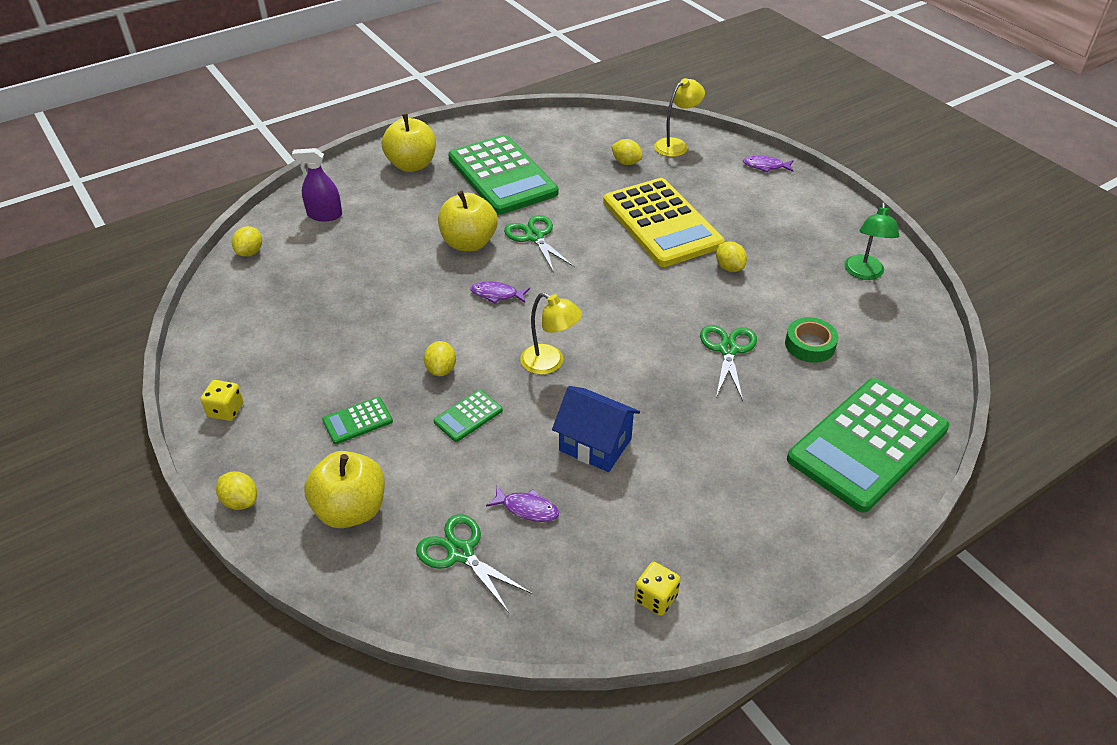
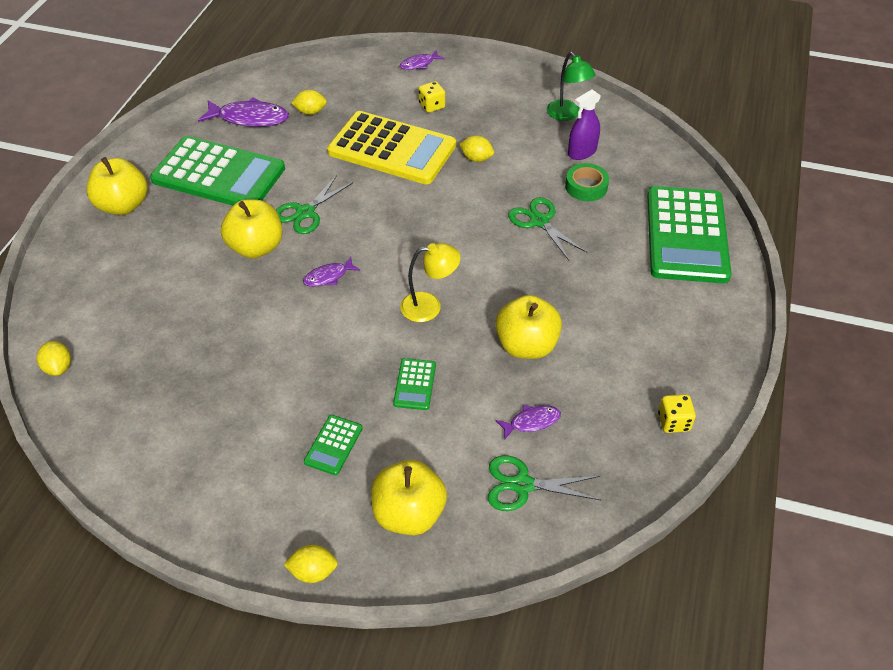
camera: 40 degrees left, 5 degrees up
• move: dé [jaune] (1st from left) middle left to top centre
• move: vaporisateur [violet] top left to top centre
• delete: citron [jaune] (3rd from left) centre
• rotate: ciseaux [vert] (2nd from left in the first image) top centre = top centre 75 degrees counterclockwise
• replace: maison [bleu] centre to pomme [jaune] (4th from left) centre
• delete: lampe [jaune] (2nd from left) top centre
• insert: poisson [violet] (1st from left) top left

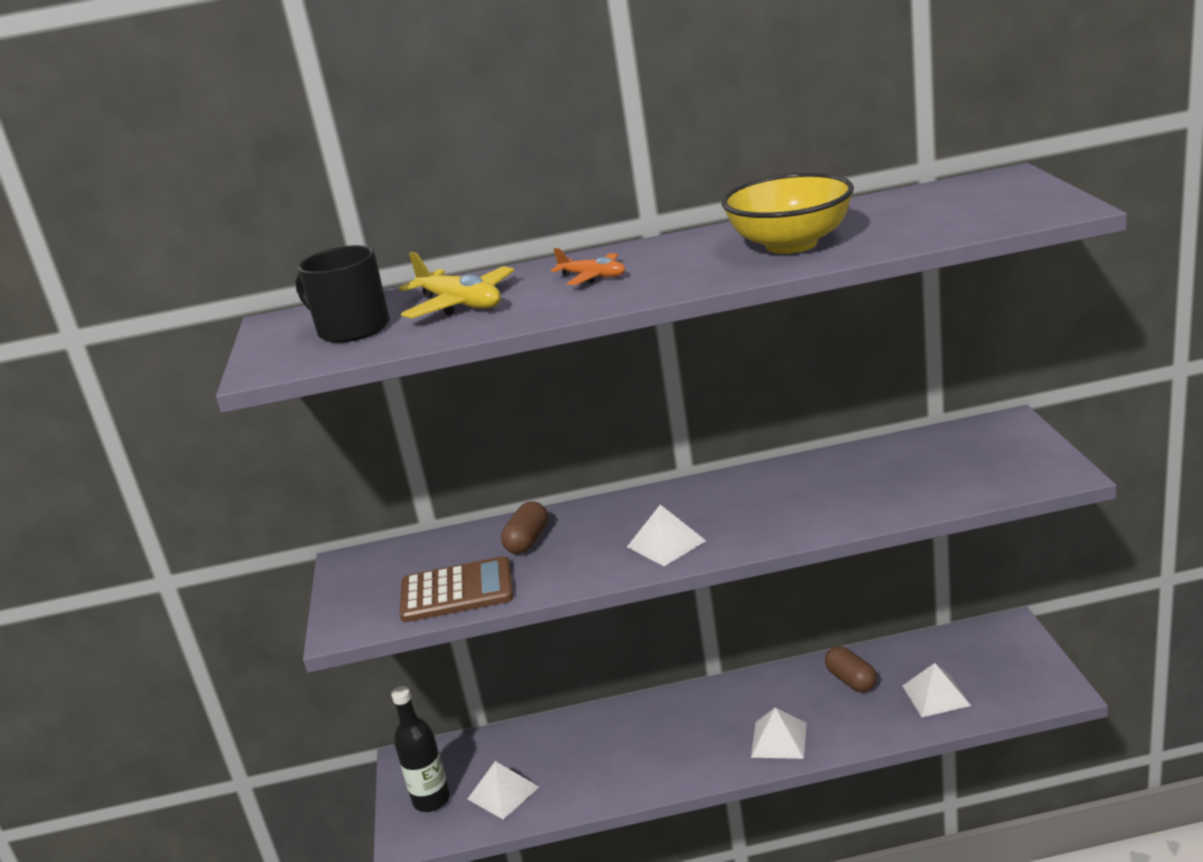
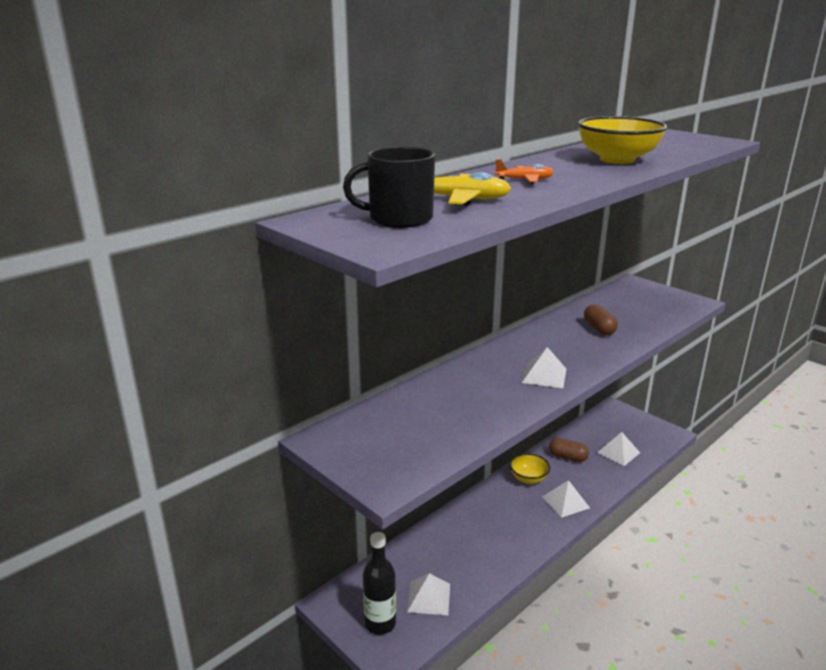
camera: 40 degrees left, 0 degrees up
• delete: calculatrice [marron] bottom centre
• move: gélule [marron] (1st from left in the first image) centre to gélule [marron] (2nd from left) middle right
• insert: bol [jaune] (1st from left) bottom centre

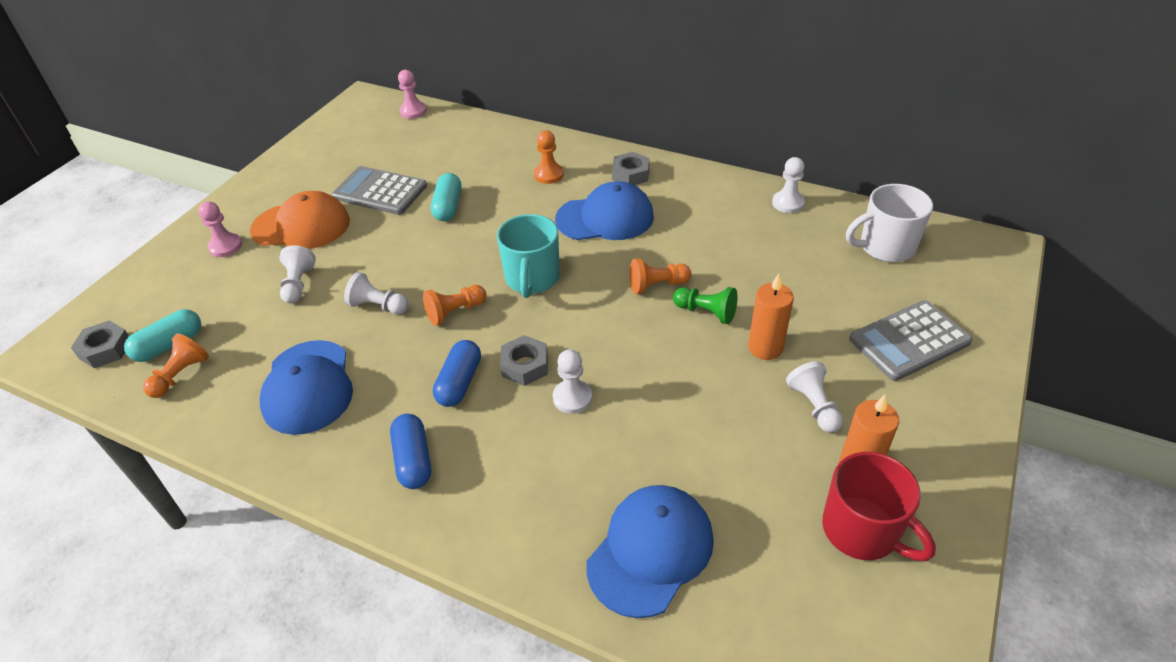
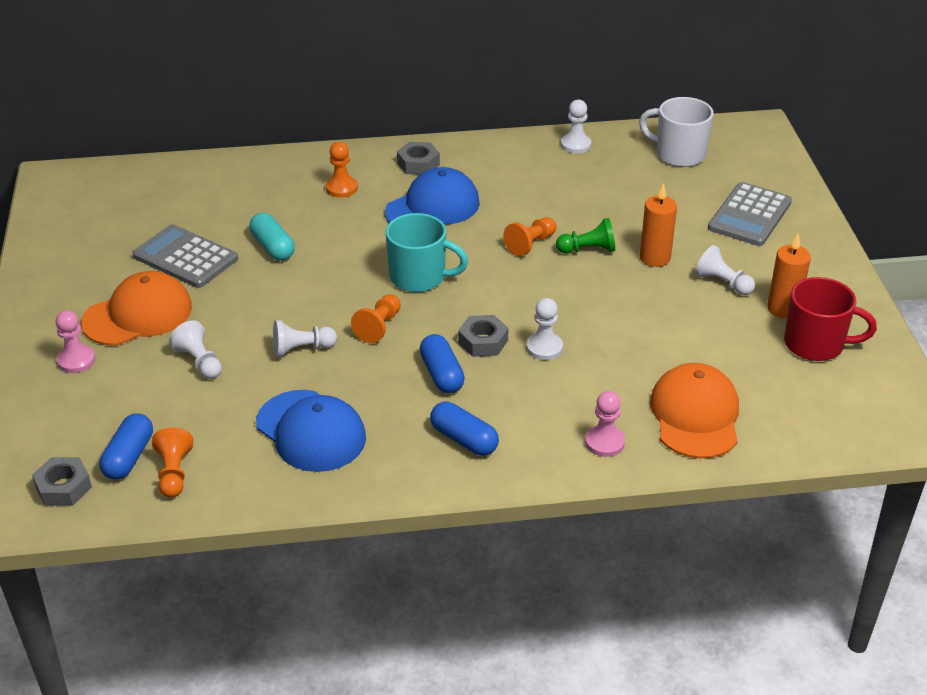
camera: 35 degrees left, 5 degrees down
• recolor: gélule [turquoise] (1st from left) middle left to gélule [bleu] (1st from left) middle left
• rotate: calculatrice [gris] (1st from left) top left = middle left 45 degrees clockwise
• move: pion [rose] (2nd from left) top centre to centre
• rotate: tasse [turquoise] centre = centre 45 degrees counterclockwise
• recolor: casquette [bleu] (3rd from left) bottom centre to casquette [orange] (2nd from left) middle right
• rotate: tasse [blanc] middle right = top right 75 degrees clockwise

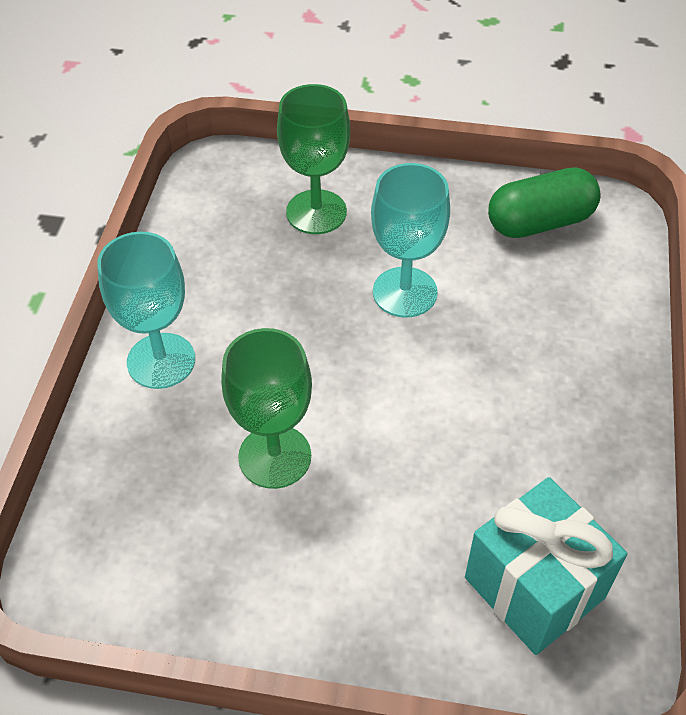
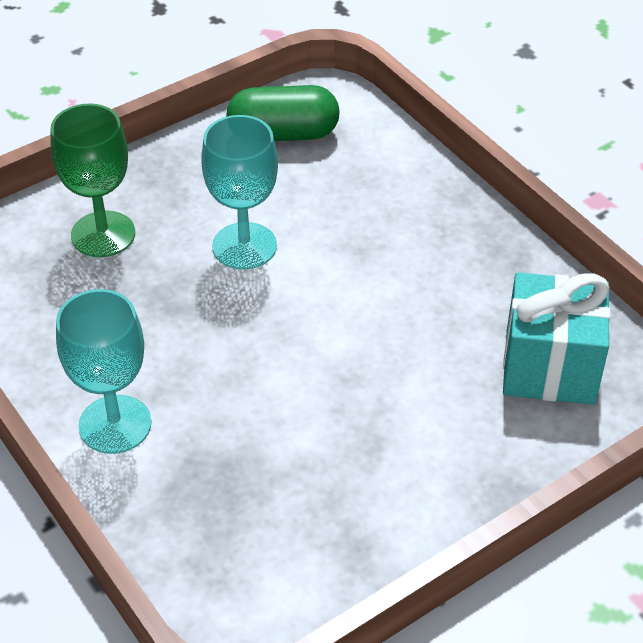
camera: 45 degrees left, 5 degrees down
• delete: verre à pied [vert] (1st from left) centre
• rotate: gélule [vert] top right = top centre 60 degrees clockwise

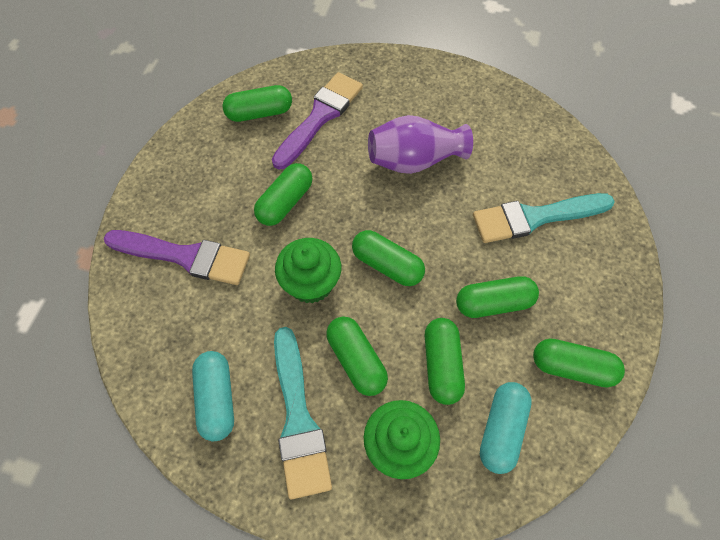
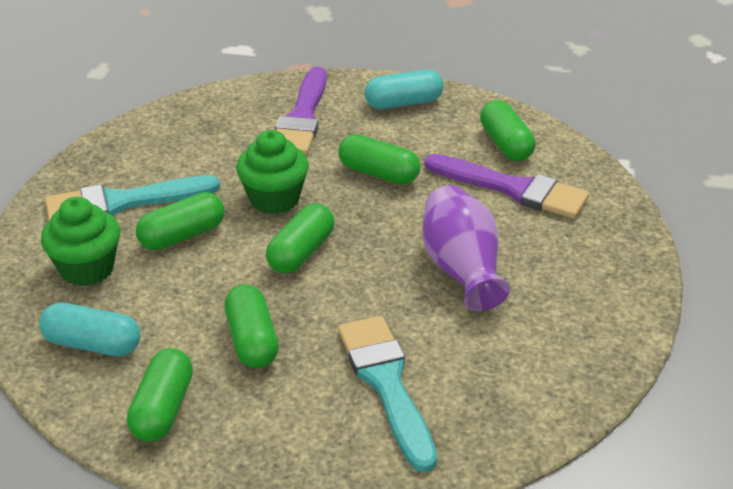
camera: 85 degrees right, 25 degrees down
• move: gélule [turquoise] (1st from left in the first image) bottom left to gélule [turquoise] (2nd from left) top centre
• delete: gélule [vert] (5th from left) bottom centre

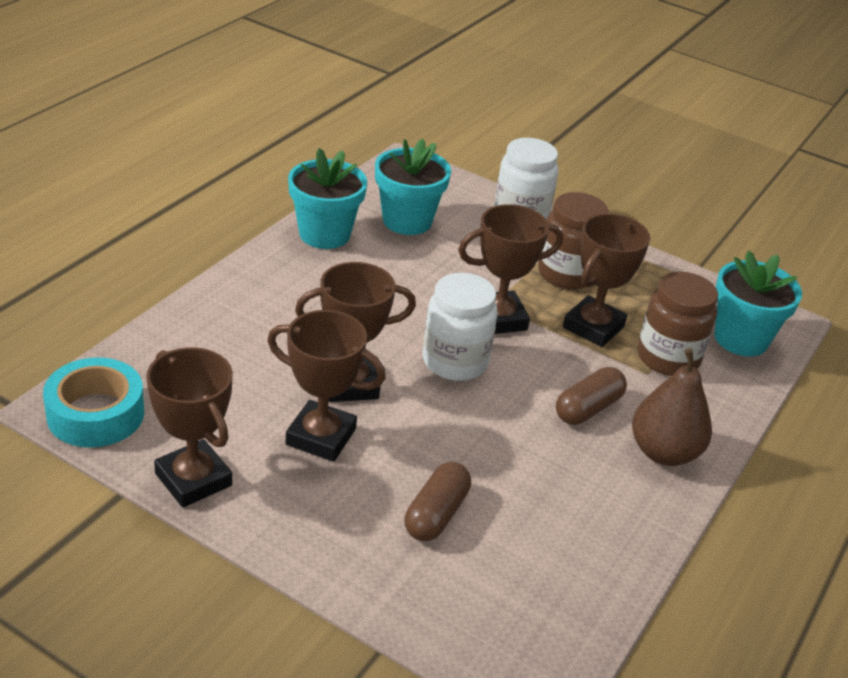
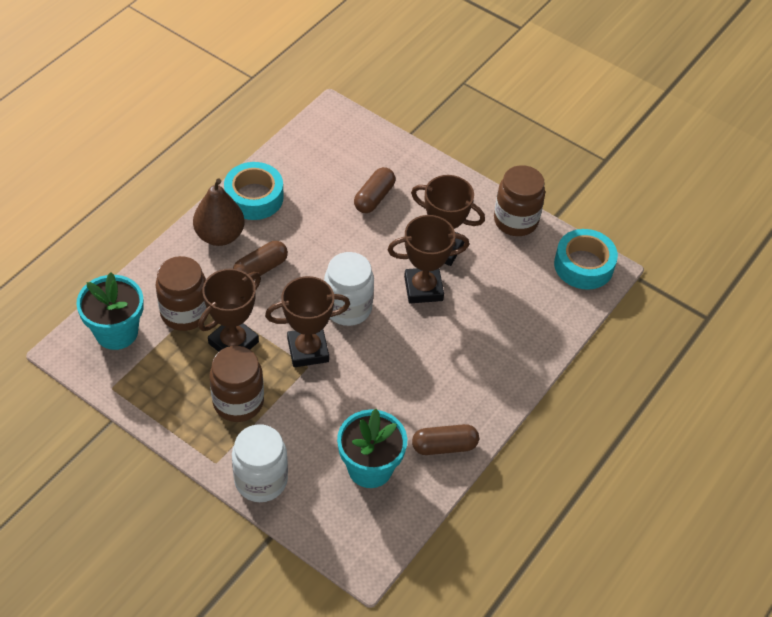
camera: 175 degrees left, 15 degrees up
• replace: trophée [marron] (1st from left) middle left to bocal [marron] (3rd from left) top right
• replace: pot de fleurs [turquoise] (1st from left) top centre to gélule [marron] (3rd from left) bottom centre
• insert: ruban adhésif [turquoise] (1st from left) top left

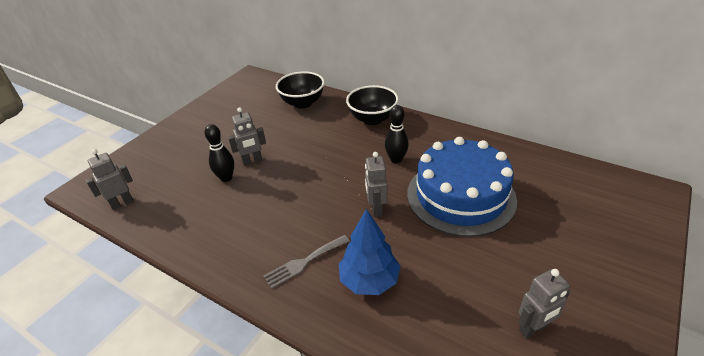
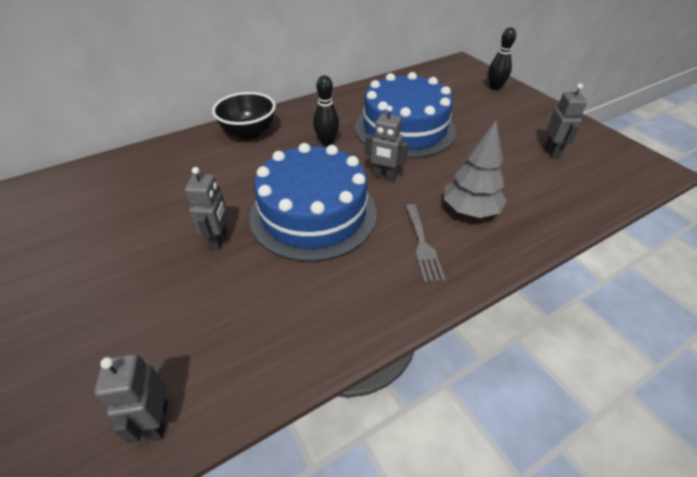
camera: 65 degrees left, 5 degrees up
• move: quille [noir] (1st from left in the first image) middle left to quille [noir] (2nd from left) top right
• delete: bol [noir] (1st from left) top centre
• recolor: arbre [bleu] bottom centre to arbre [gris] middle right
• insert: gâteau [bleu] (1st from left) centre

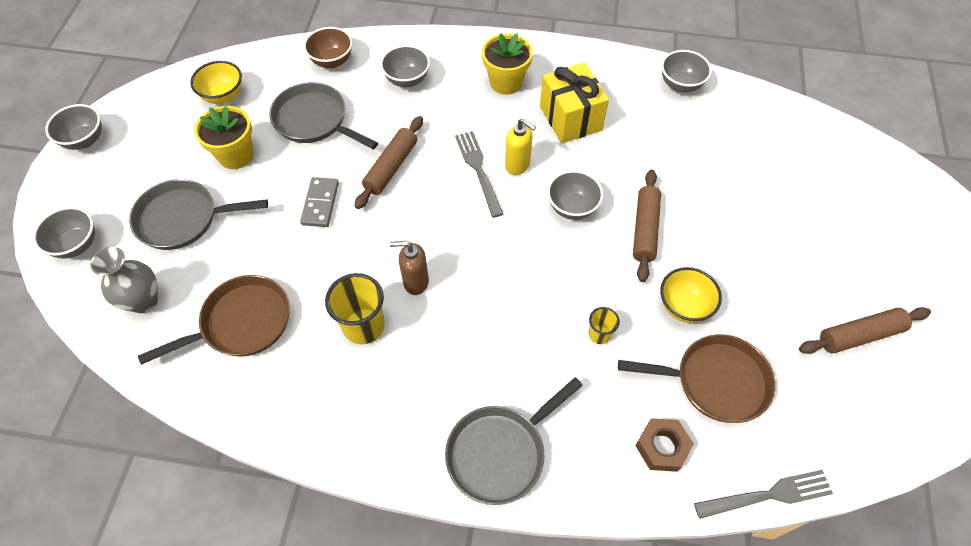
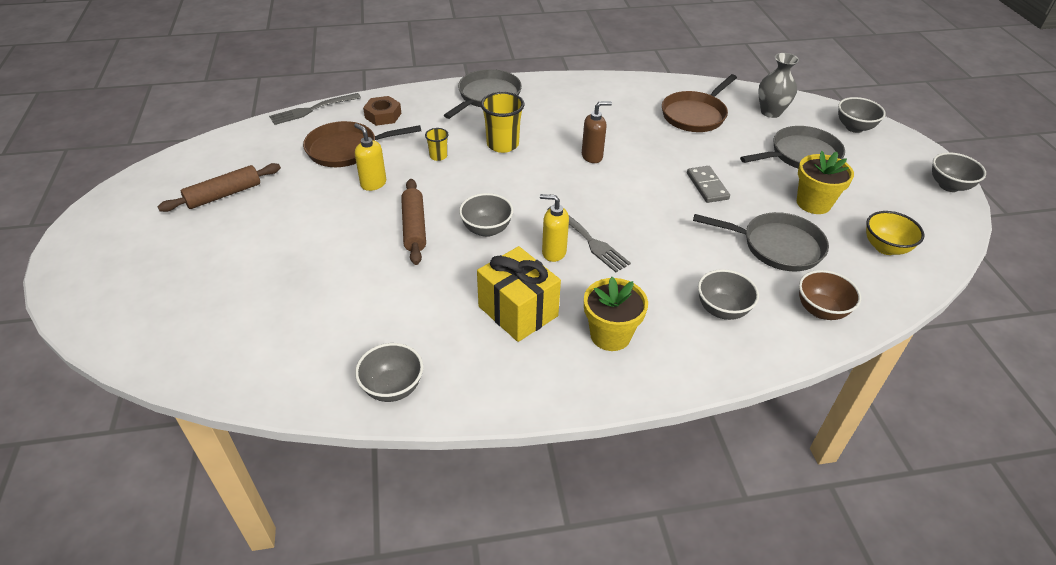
camera: 160 degrees right, 15 degrees down
• move: gobelet [jaune] (1st from left in the first image) centre to gobelet [jaune] (2nd from left) top centre
• delete: rouleau à pâtisserie [marron] (1st from left) top centre
• replace: bol [jaune] (2nd from left) middle right to distributeur de savon [jaune] (1st from left) top centre

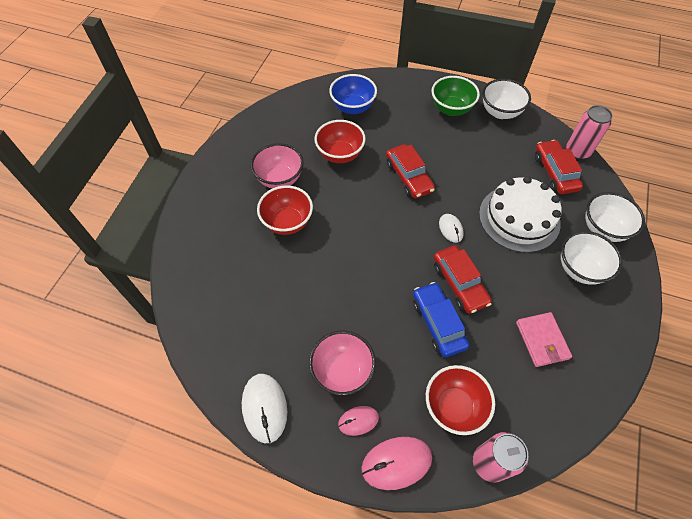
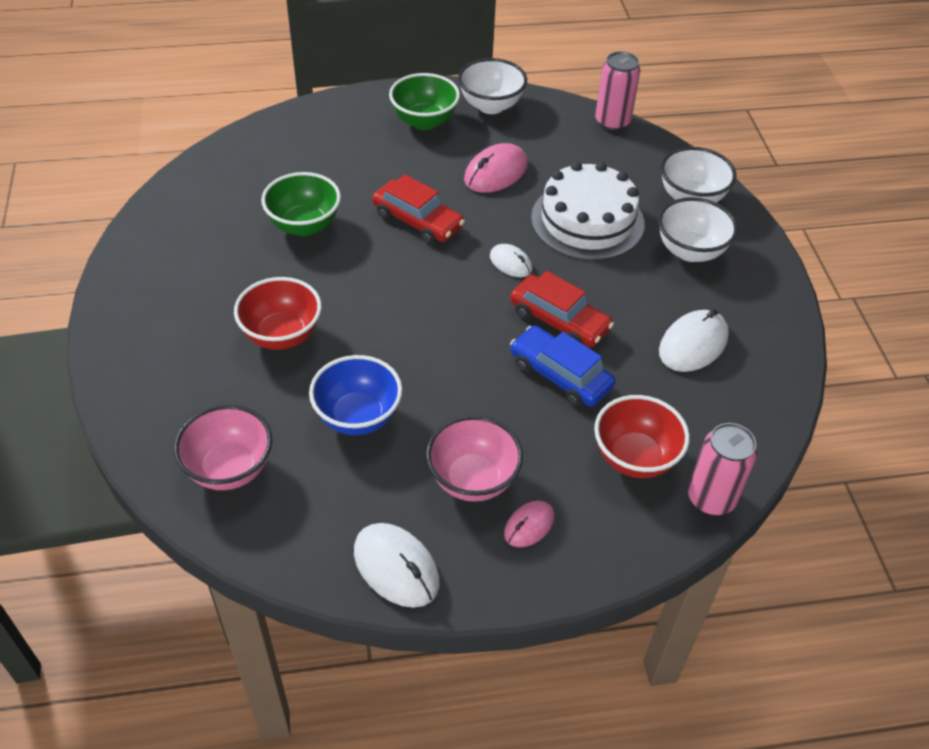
camera: 30 degrees left, 10 degrees down
• move: bol [rose] (1st from left) top centre to middle left
• recolor: bol [rouge] (2nd from left) top centre to bol [vert] (1st from left) top left
• move: bol [bleu] top centre to centre
• move: souris [rose] (2nd from left in the first image) bottom centre to souris [rose] (1st from left) top centre
• replace: portefeuille [rose] middle right to souris [blanc] (3rd from left) middle right
• delete: voiture [rouge] (3rd from left) top right

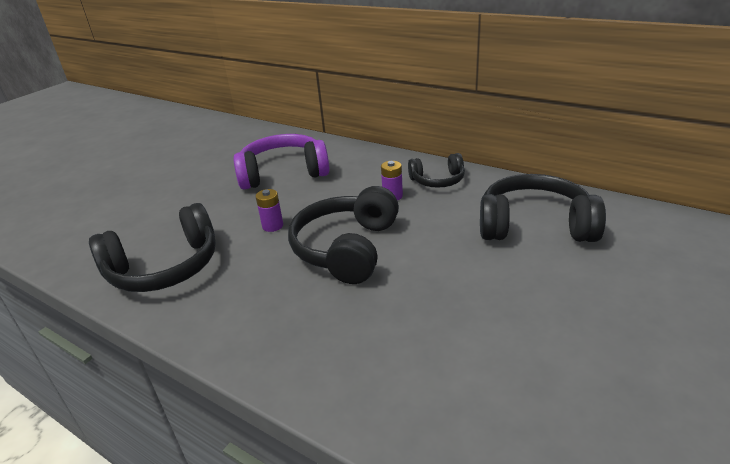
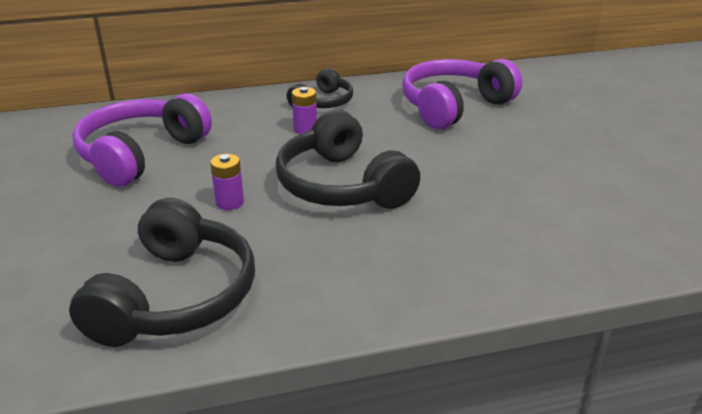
camera: 50 degrees left, 0 degrees up
• recolor: casque audio [noir] (4th from left) middle right to casque audio [violet] (2nd from left) top centre

